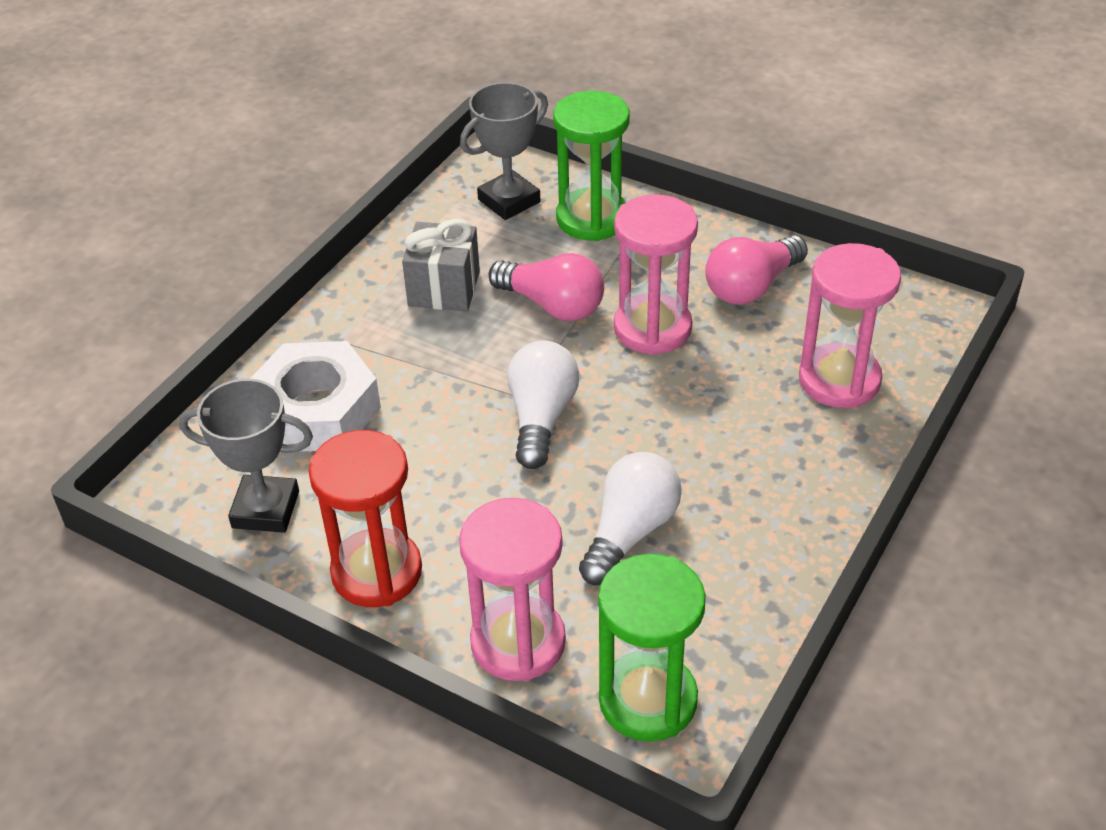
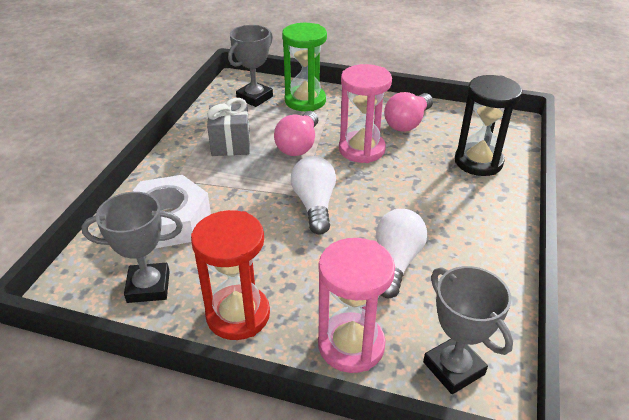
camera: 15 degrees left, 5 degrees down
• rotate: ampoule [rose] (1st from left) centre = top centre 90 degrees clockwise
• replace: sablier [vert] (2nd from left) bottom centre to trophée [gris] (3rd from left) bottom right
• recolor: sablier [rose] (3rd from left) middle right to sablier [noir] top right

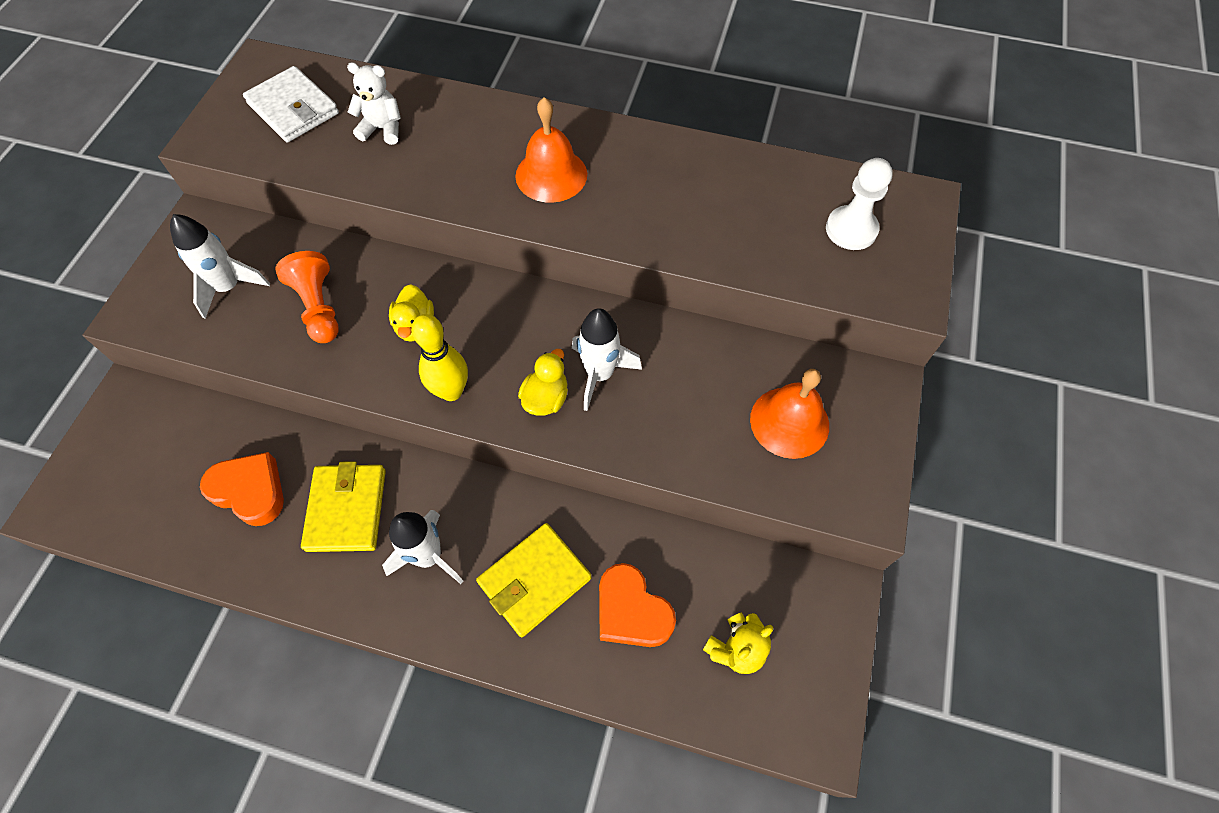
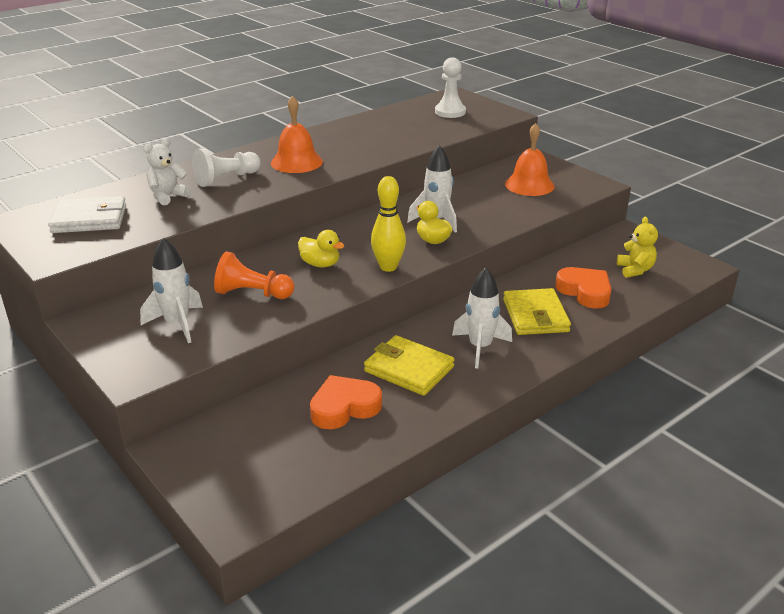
camera: 55 degrees left, 30 degrees down
• rotate: cœur [orange] (2nd from left) bottom centre = middle right 120 degrees counterclockwise
• insert: pion [blanc] (1st from left) top left

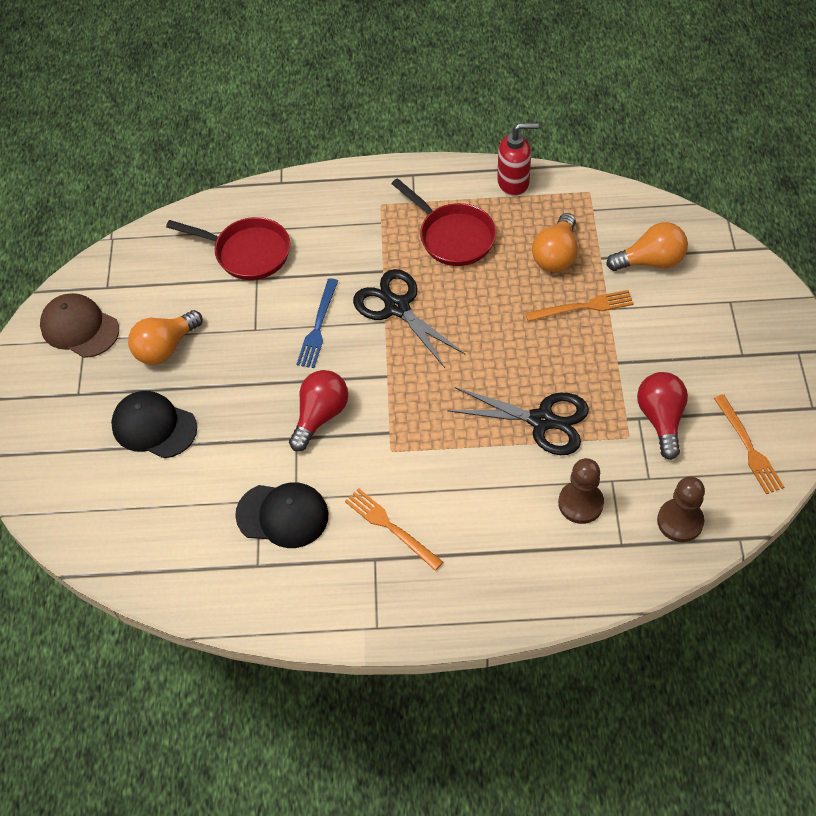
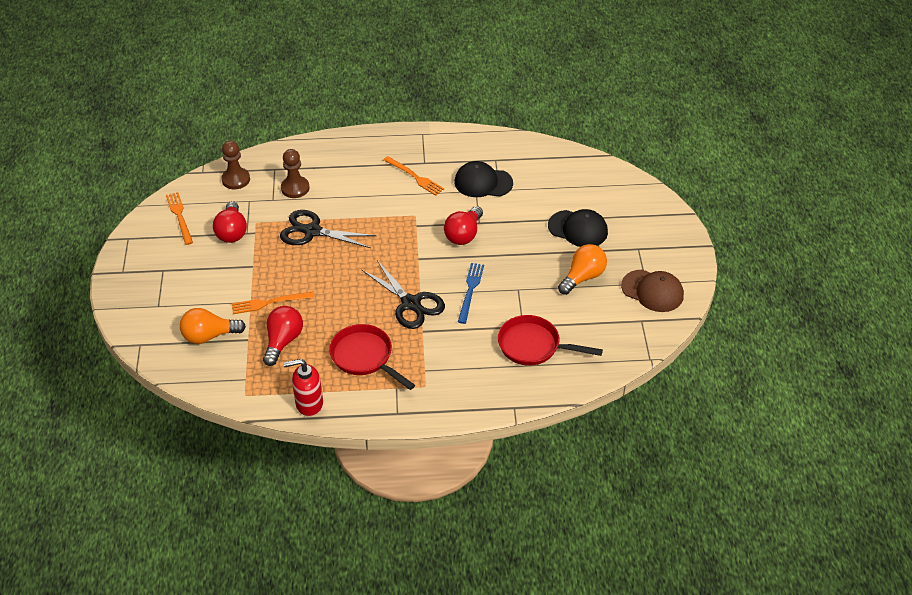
camera: 175 degrees right, 10 degrees down
• recolor: ampoule [orange] (2nd from left) top right to ampoule [rouge] (2nd from left) middle left

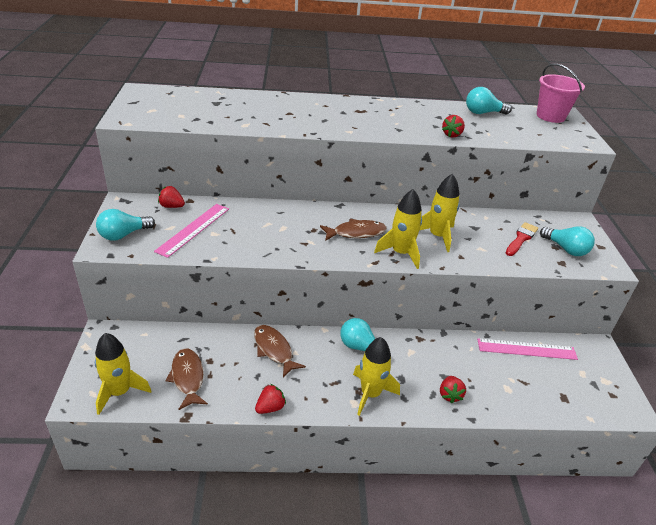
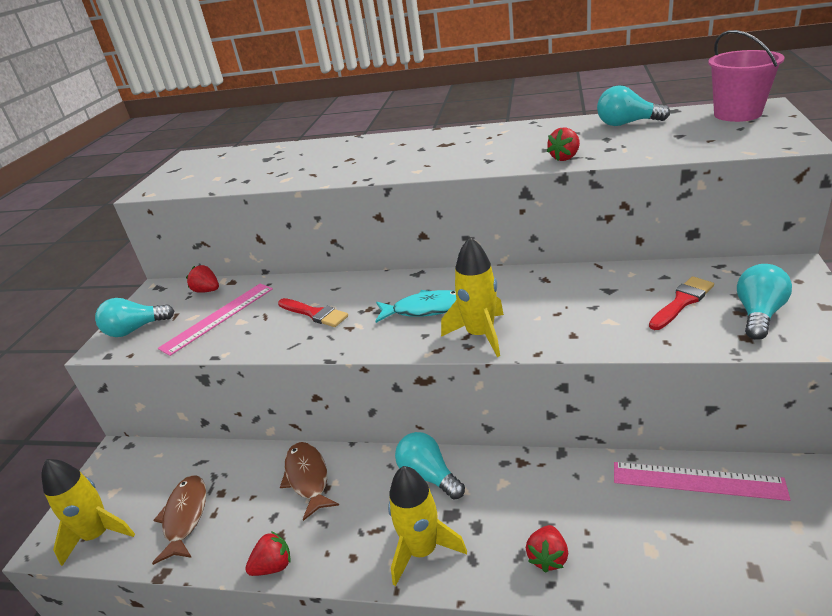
camera: 20 degrees right, 5 degrees down
• recolor: poisson [marron] (3rd from left) centre to poisson [turquoise] centre
• delete: fusée [jaune] (4th from left) middle right
• rotate: ampoule [turquoise] (4th from left) middle right = middle right 120 degrees counterclockwise
• insert: pinceau [rouge] (1st from left) centre

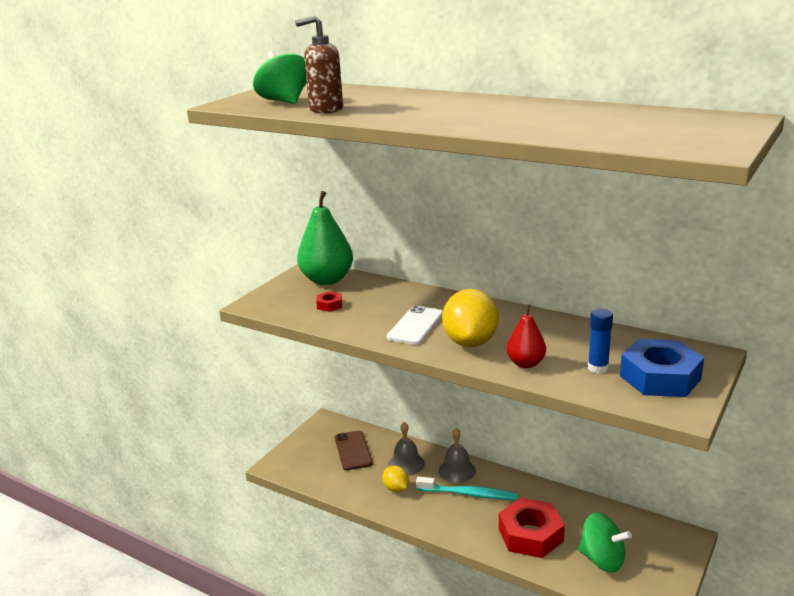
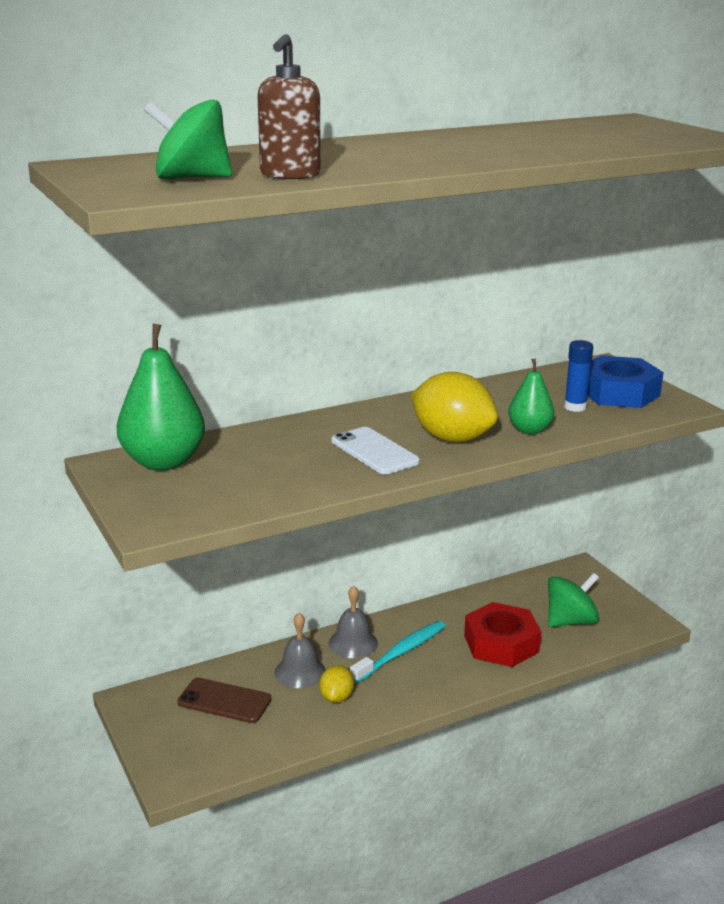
camera: 60 degrees left, 0 degrees up
• delete: écrou [rouge] (1st from left) centre
• rotate: citron [jaune] (1st from left) bottom centre = bottom centre 75 degrees counterclockwise
• recolor: poire [rouge] centre to poire [vert] (2nd from left) middle right

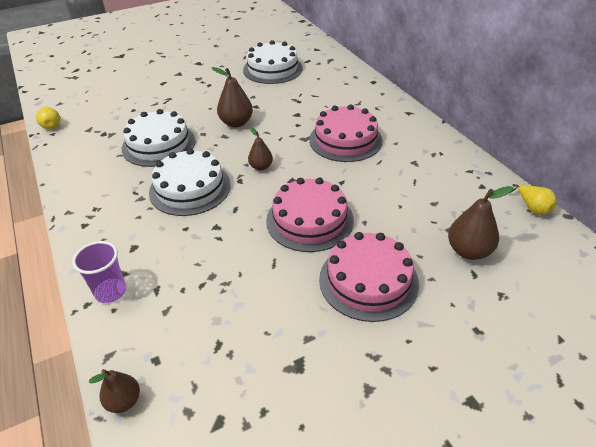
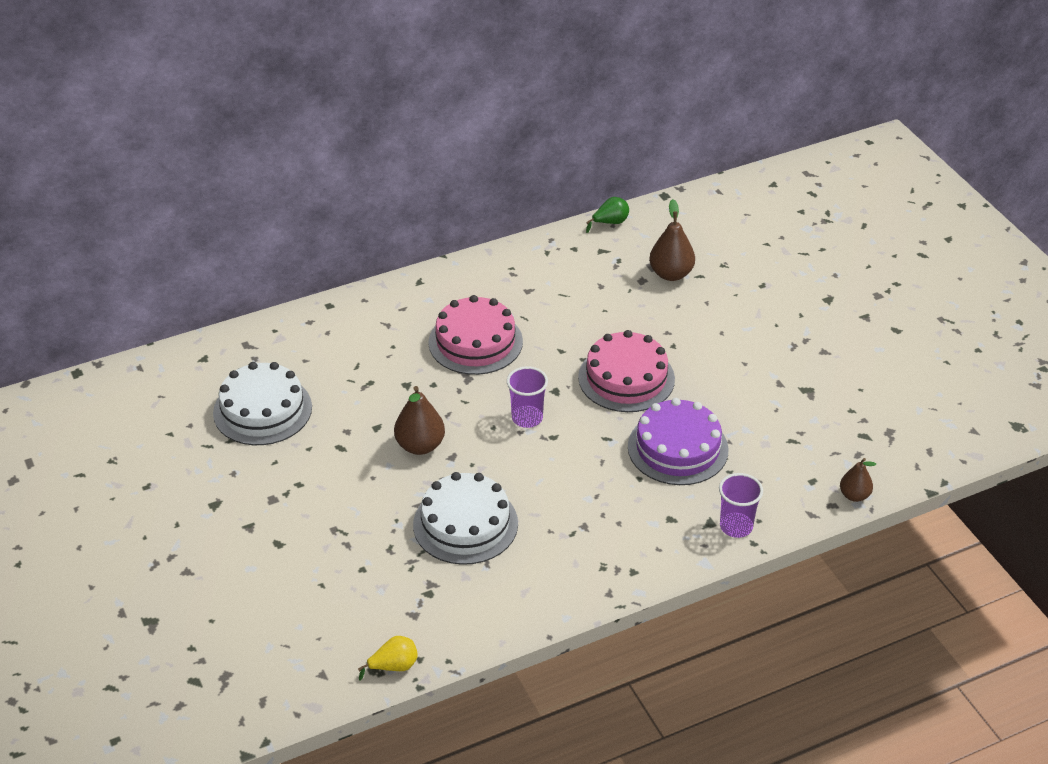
camera: 90 degrees left, 0 degrees up
• delete: gâteau [blanc] (2nd from left) middle left
• replace: poire [marron] (3rd from left) centre to gobelet [violet] (1st from left) centre
• delete: gâteau [rose] (3rd from left) centre
• recolor: poire [jaune] (2nd from left) middle right to poire [vert] top centre
• insert: gâteau [violet] centre

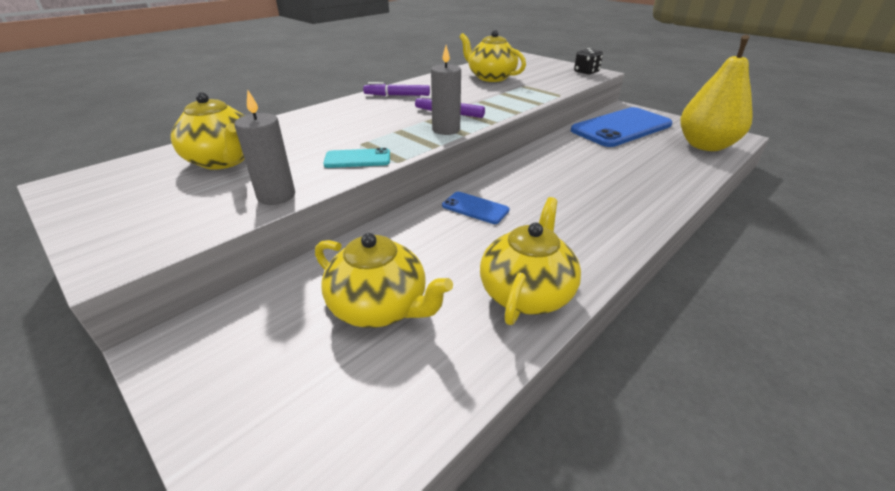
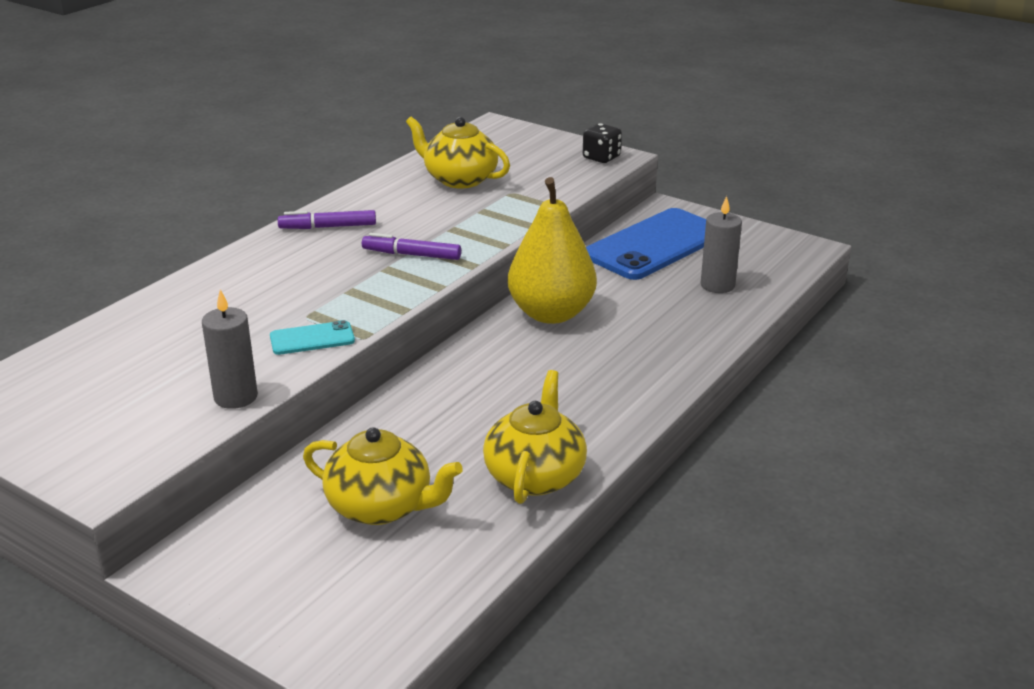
camera: 10 degrees left, 5 degrees down
• delete: théière [jaune] (1st from left) top left
• move: bougie [gris] (2nd from left) top centre to middle right
• delete: téléphone [bleu] (1st from left) centre
• move: poire [jaune] top right to centre

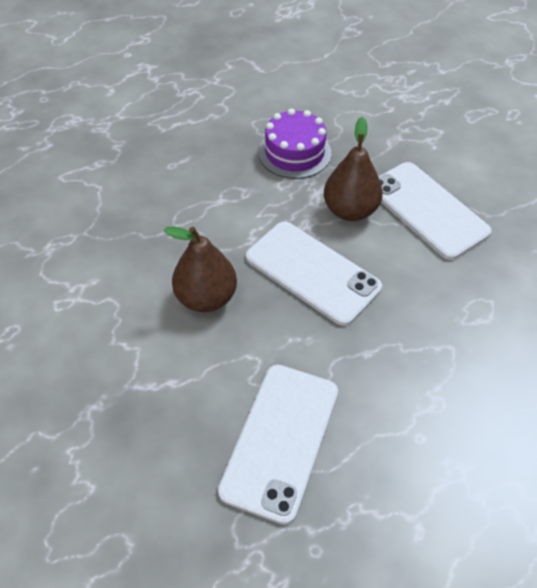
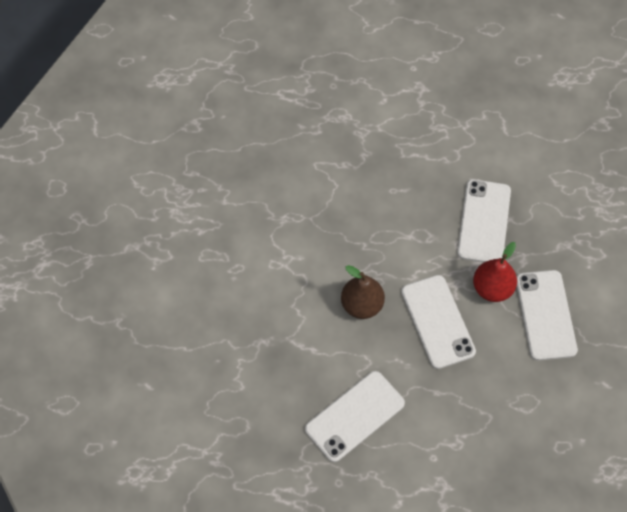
camera: 30 degrees right, 10 degrees up
• replace: gâteau [violet] top centre to téléphone [blanc] (3rd from left) middle right
• recolor: poire [marron] (2nd from left) top centre to poire [rouge] middle right

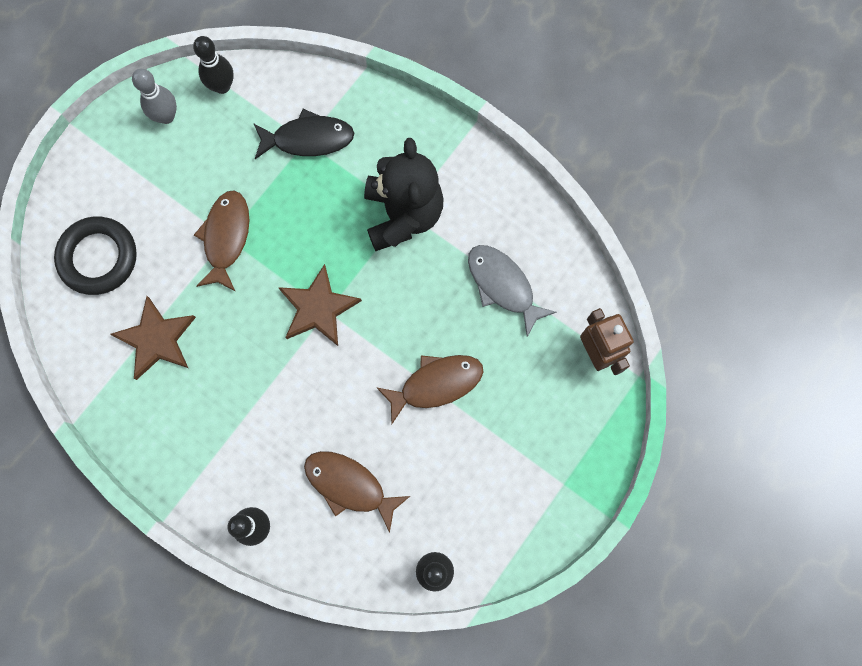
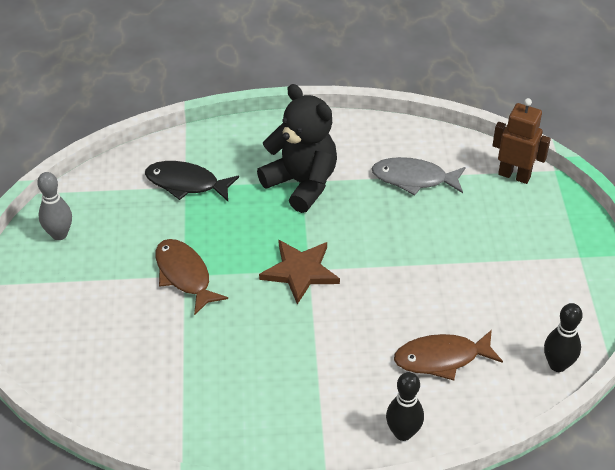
camera: 40 degrees left, 30 degrees down
• delete: anneau [noir] middle left
• delete: étoile [marron] (1st from left) middle left
• delete: quille [noir] (1st from left) top left
• rotate: poisson [noir] top centre = middle left 120 degrees counterclockwise
• delete: poisson [marron] (3rd from left) centre

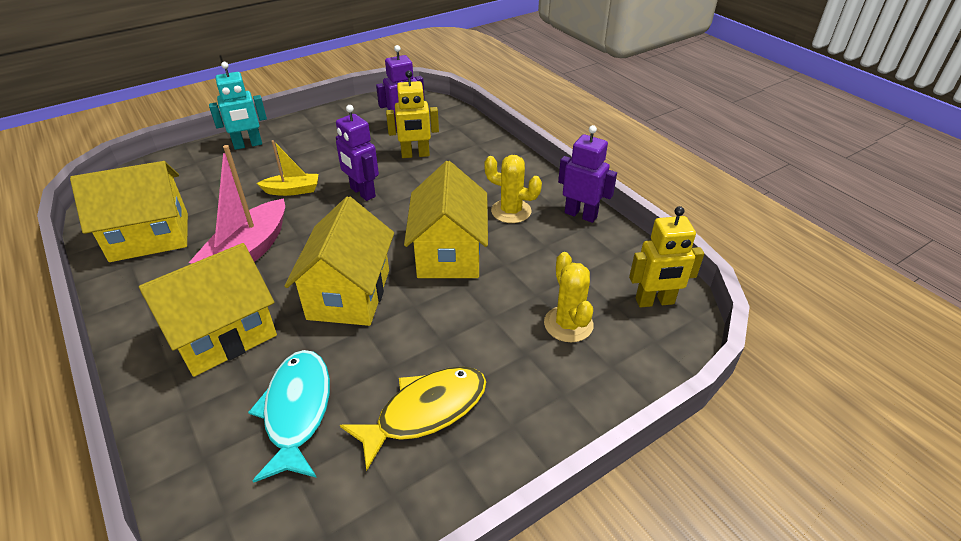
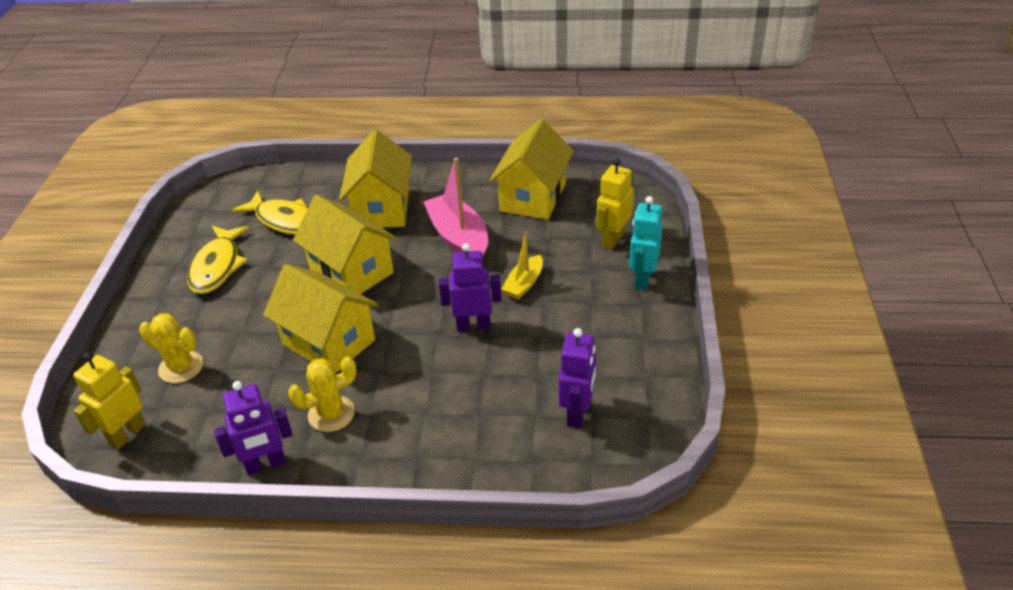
camera: 130 degrees right, 0 degrees up
• recolor: poisson [turquoise] bottom left to poisson [jaune] (2nd from left) middle left
• move: robot [jaune] (1st from left in the first image) top centre to robot [jaune] (2nd from left) centre

